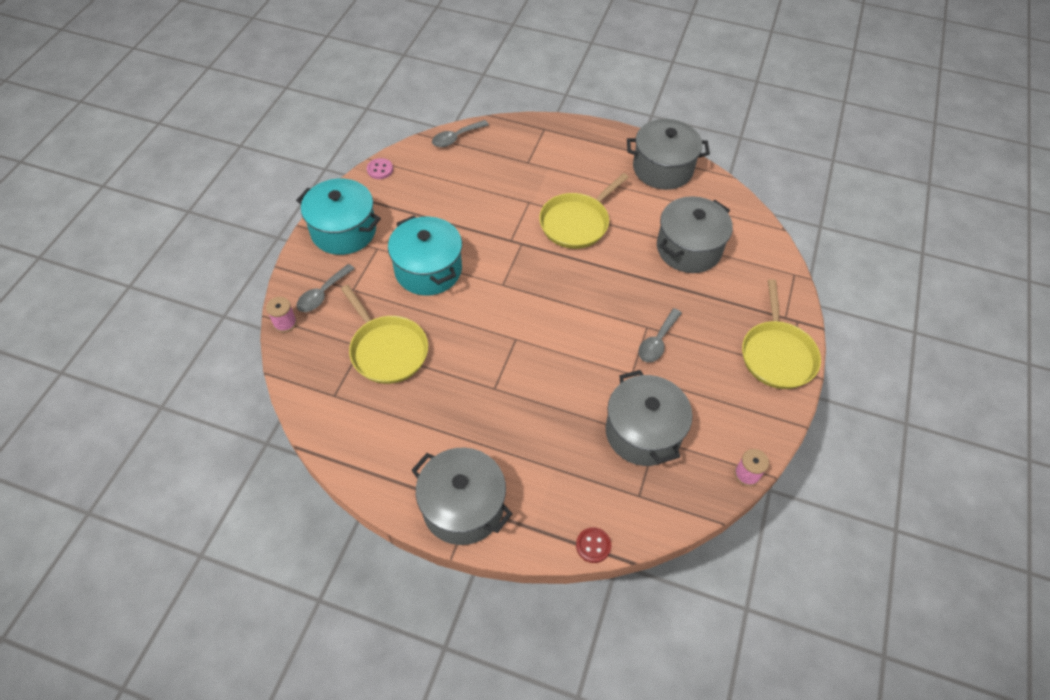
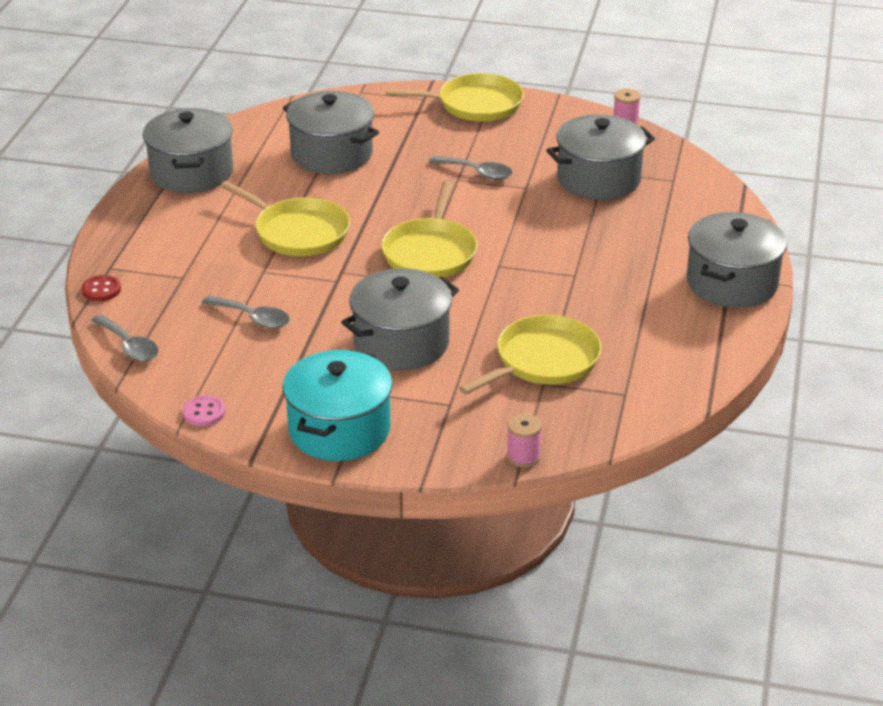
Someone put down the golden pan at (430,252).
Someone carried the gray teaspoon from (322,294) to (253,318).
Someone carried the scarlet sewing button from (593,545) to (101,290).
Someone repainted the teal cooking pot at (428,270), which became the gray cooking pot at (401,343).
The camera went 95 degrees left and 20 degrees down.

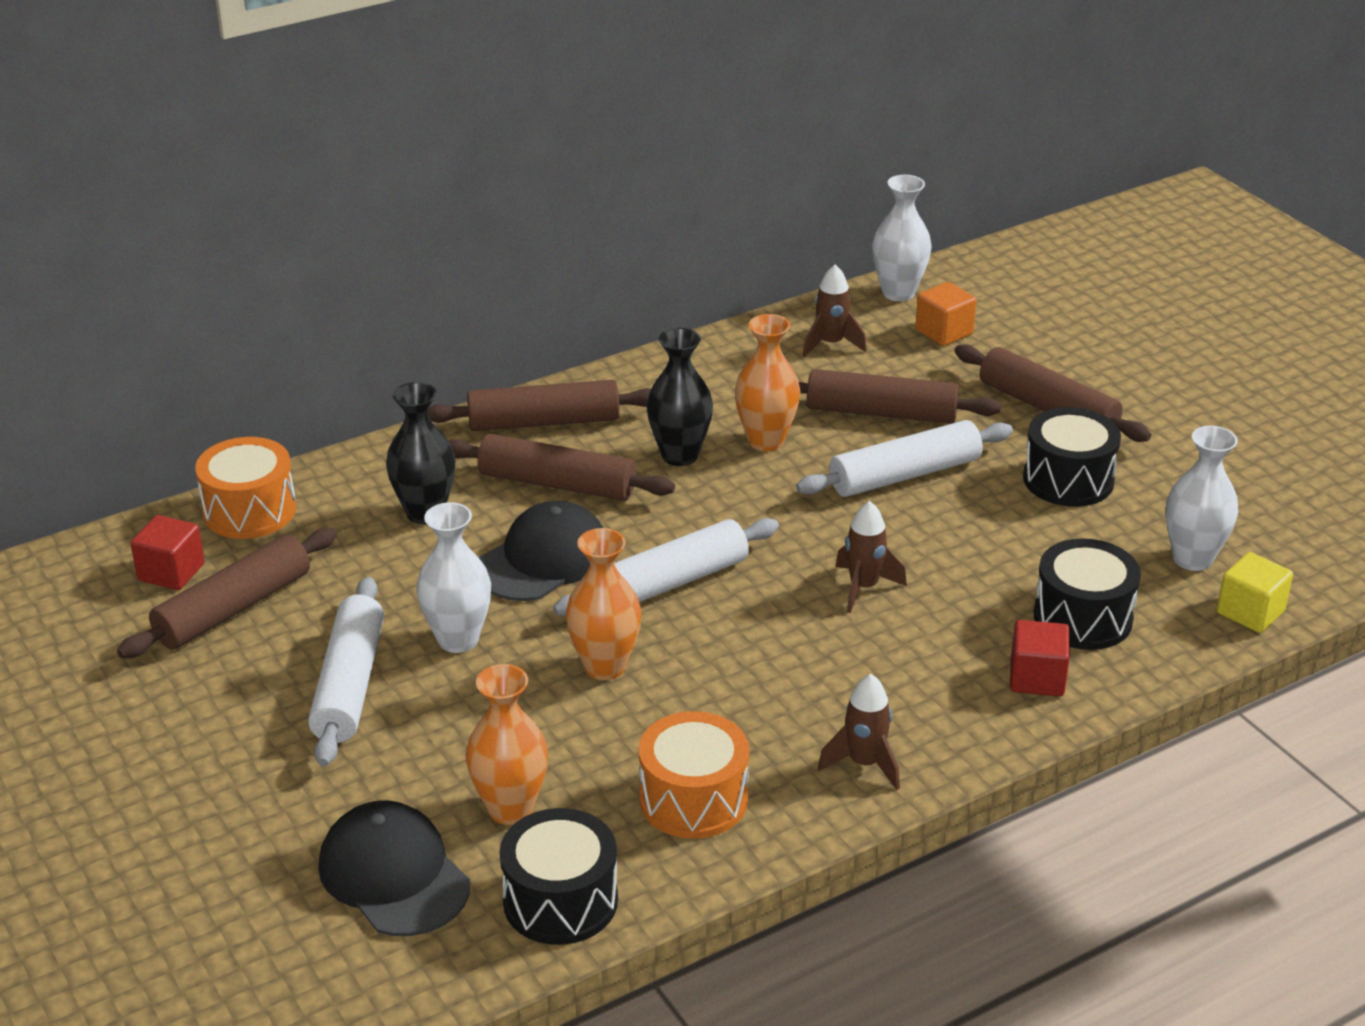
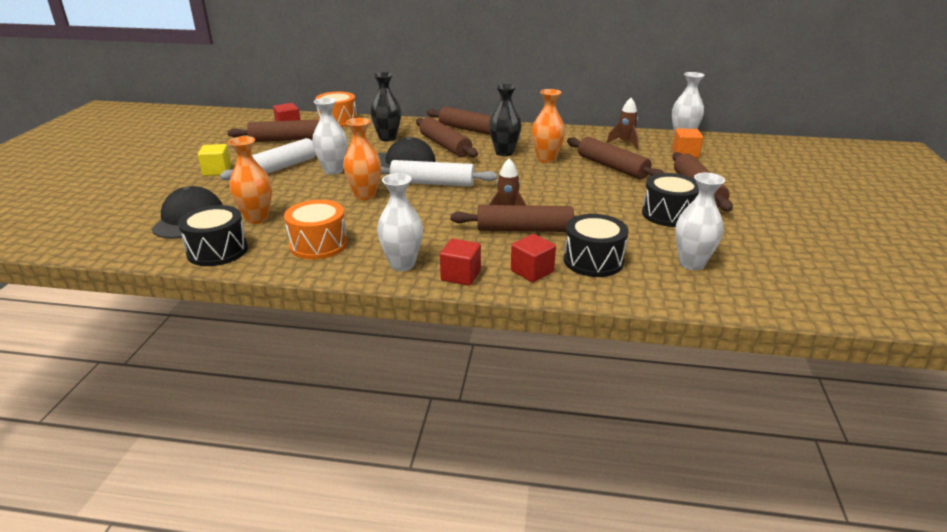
Someone took away the pure white pastry roller at (905,475).
Someone put down the scarlet block at (460,275).
Someone put down the russet pastry roller at (524,229).
Someone carried the golden block from (1250,612) to (217,171).
Someone swapped the russet spaceship at (864,763) for the pure white vase at (402,264).
The camera went 40 degrees right and 5 degrees down.

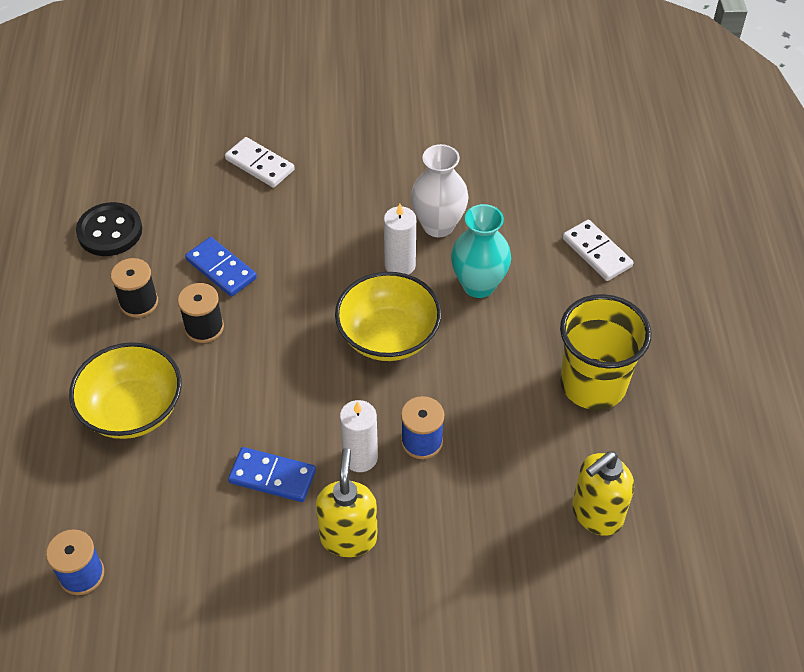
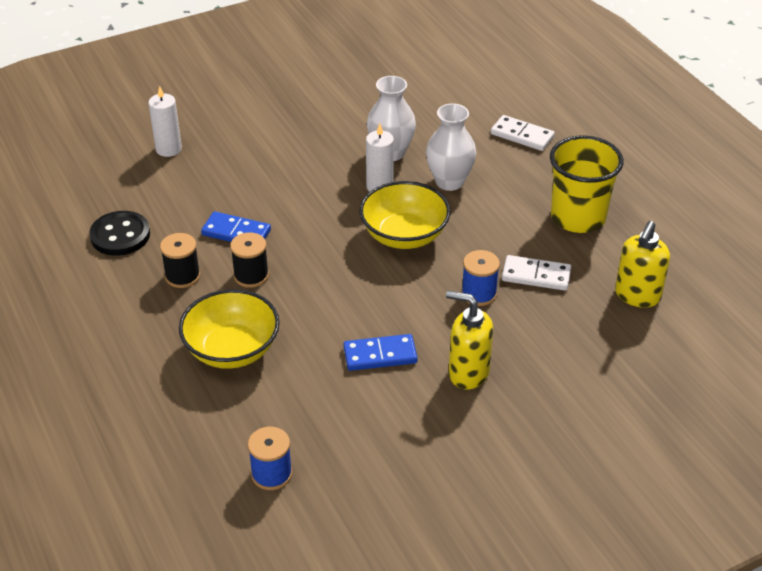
Someone carried the pure white domino piece from (260,165) to (536,275).
Someone carried the pure white wax candle from (360,457) to (168,149).
Someone repainted the teal vase at (478,285), which became the pure white vase at (449,182).
Someone rotated the golden soap pump at (348,537) by 45 degrees counterclockwise.
The camera went 25 degrees left and 10 degrees down.

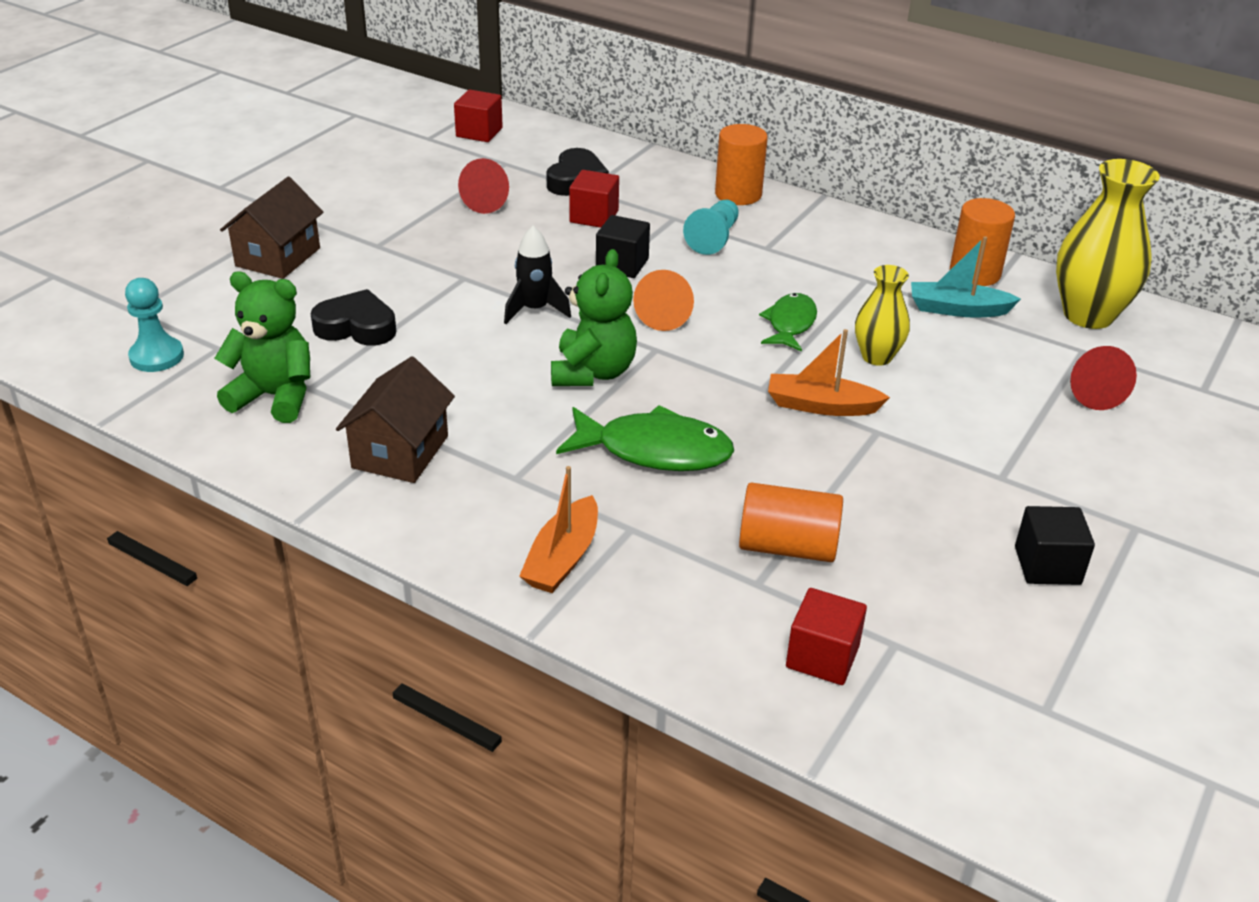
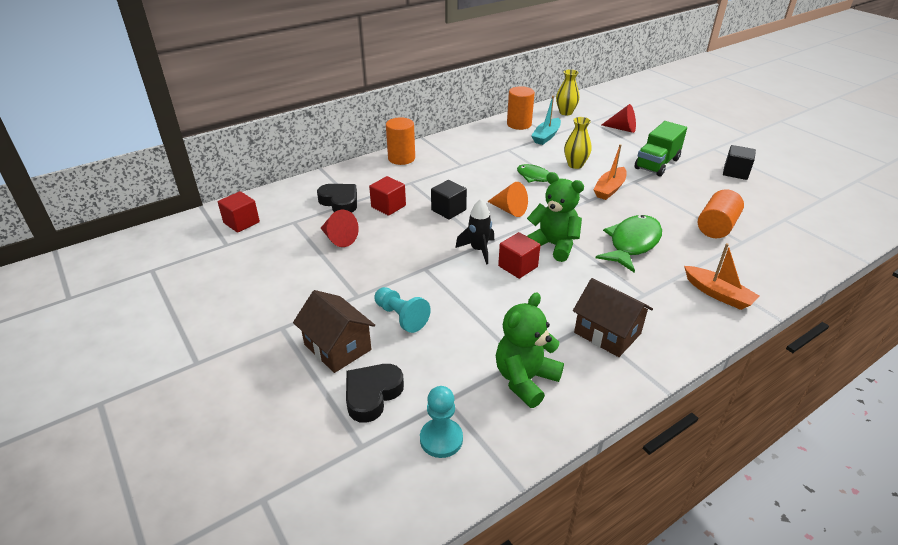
Someone put down the emerald lorry at (657,164).
Someone carried the black heart shape from (356,327) to (372,395).
Someone carried the teal pawn from (714,238) to (401,317).
Someone carried the scarlet block from (822,657) to (518,266).
Someone scaled the golden vase at (1088,315) by 0.58.
The camera went 65 degrees left and 0 degrees up.

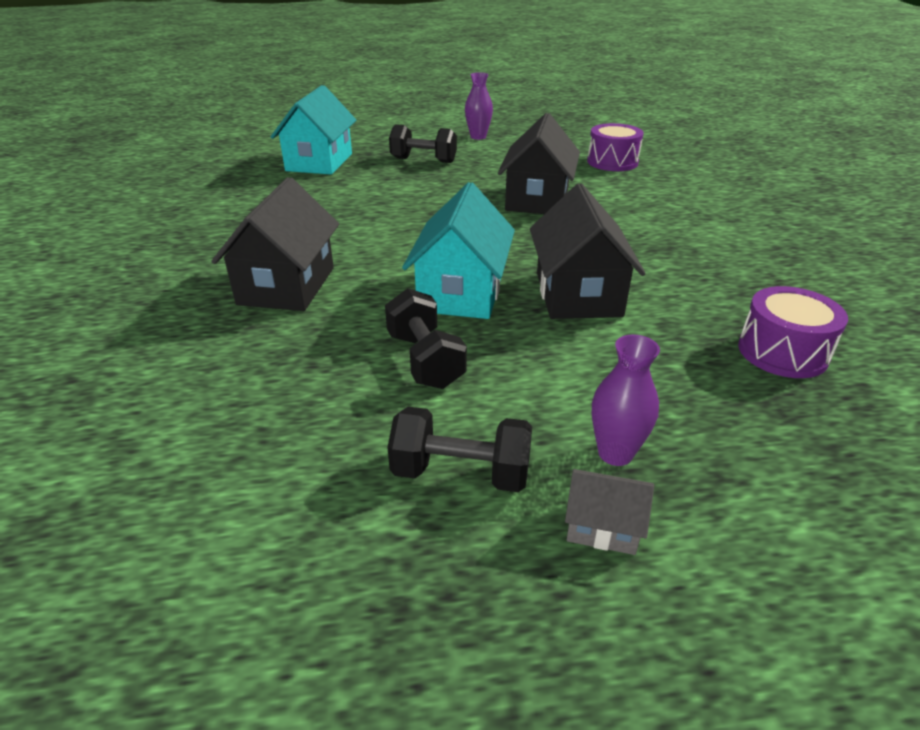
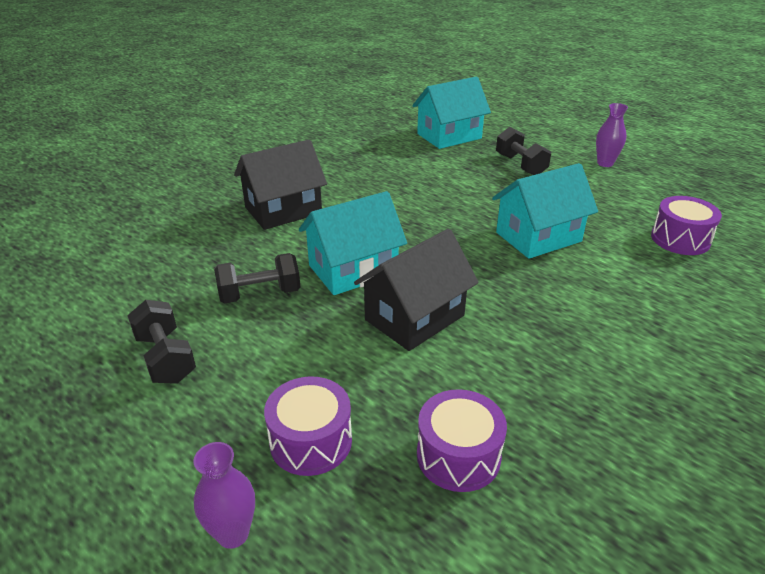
Someone took away the gray toy house at (602,527).
Someone put down the purple drum at (311,441).
Someone carried the purple vase from (615,453) to (233,534).
Someone repainted the black toy house at (537,199), which became the teal toy house at (538,237).
Someone rotated the black dumbbell at (425,360) by 45 degrees clockwise.
The camera went 50 degrees right and 0 degrees up.

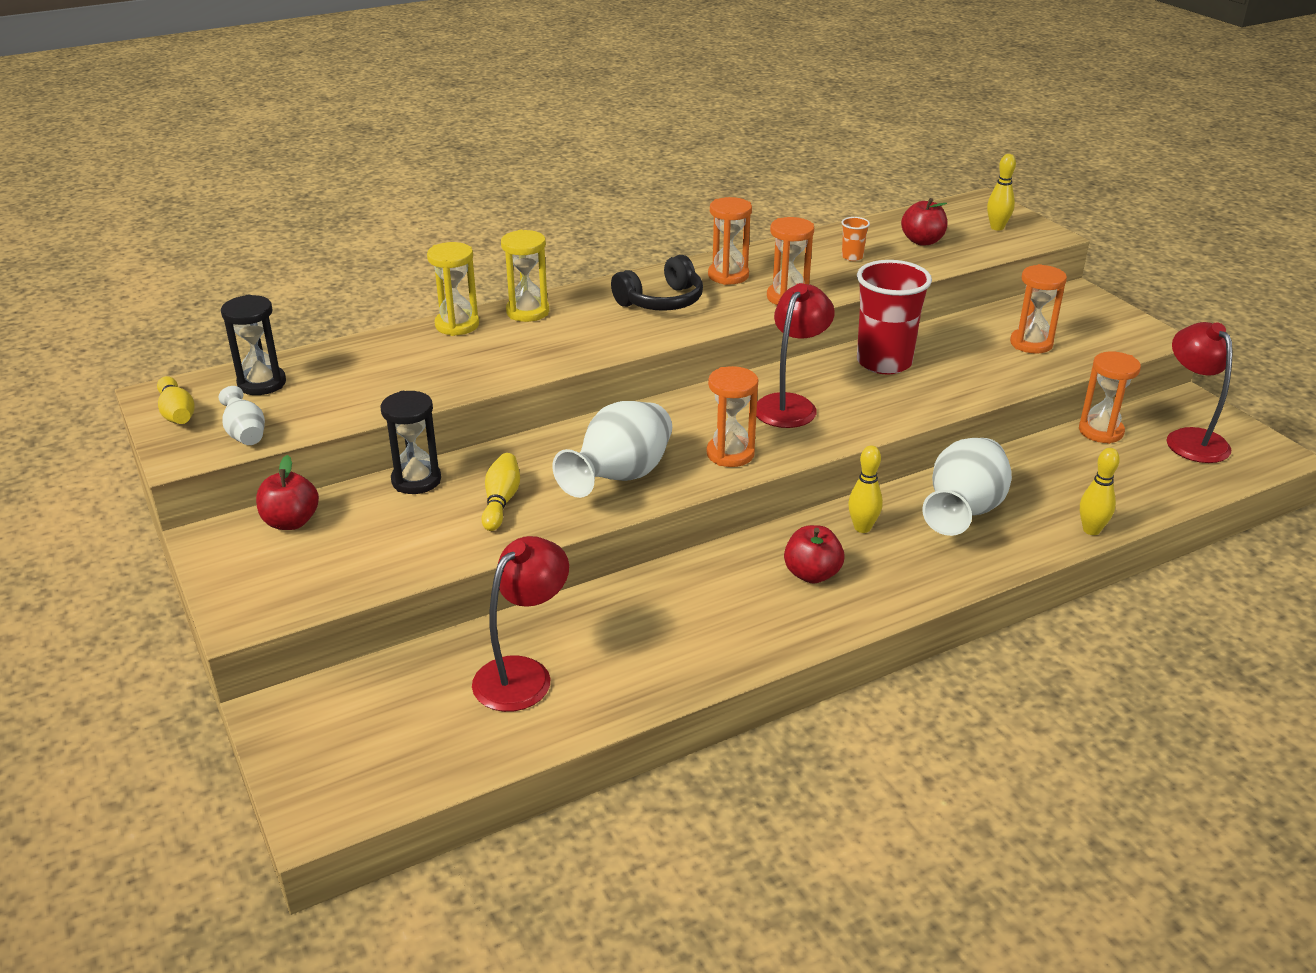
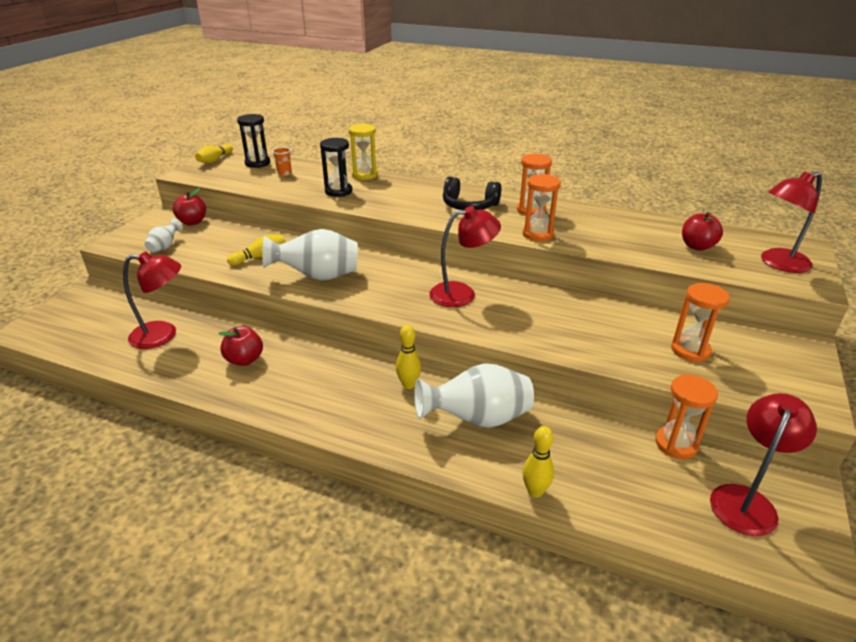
Someone took away the golden hourglass at (527,312).
Someone took away the bright orange hourglass at (730,454).
Someone took away the scarlet cup at (884,362).
Someone carried the pure white vase from (245,434) to (165,247).
Someone carried the black hourglass from (416,480) to (338,191).
Someone carried the scarlet apple fruit from (812,574) to (244,360).
Someone carried the bright orange cup from (852,257) to (284,173).
Someone swapped the golden bowling pin at (997,227) for the scarlet desk lamp at (778,263).
The camera went 50 degrees right and 0 degrees up.

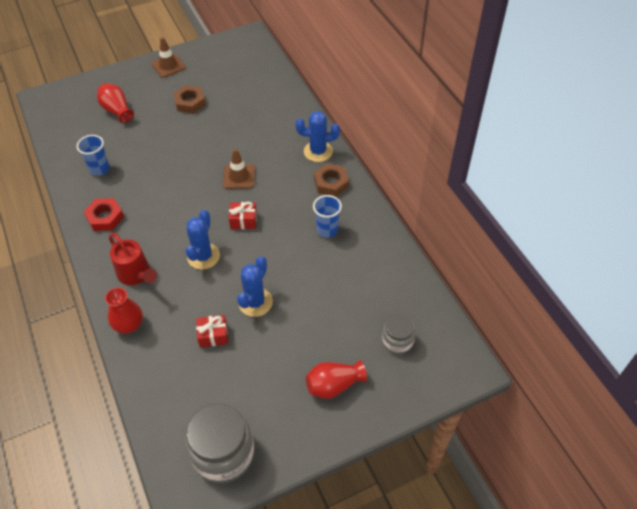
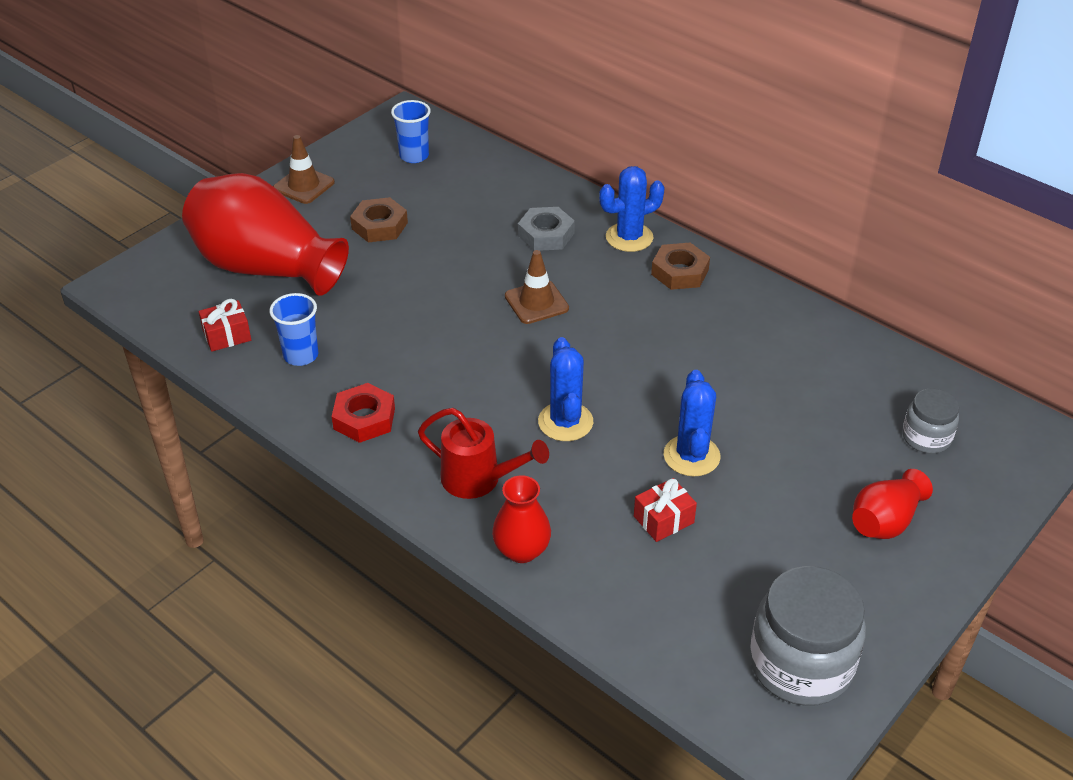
Someone put down the gray nut at (546,234).
Someone carried the scarlet wrapped gift from (243,221) to (227,335).
Someone carried the blue cup from (327,230) to (414,156).
Someone scaled the scarlet vase at (117,110) by 2.09.
The camera went 25 degrees left and 10 degrees down.

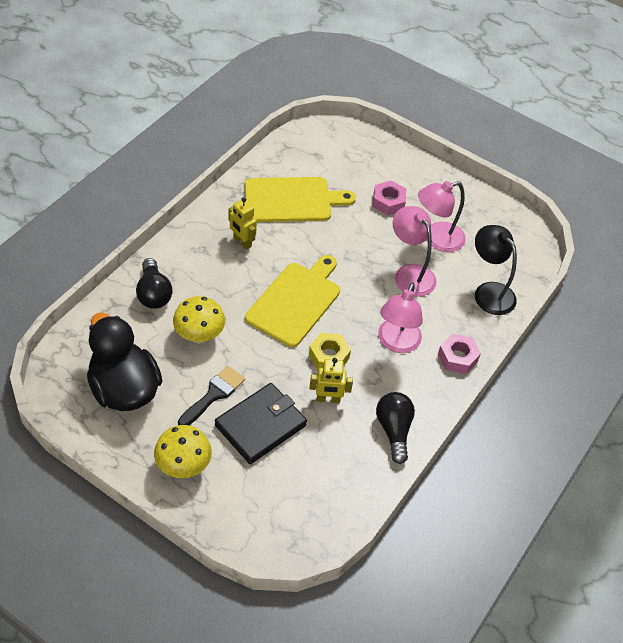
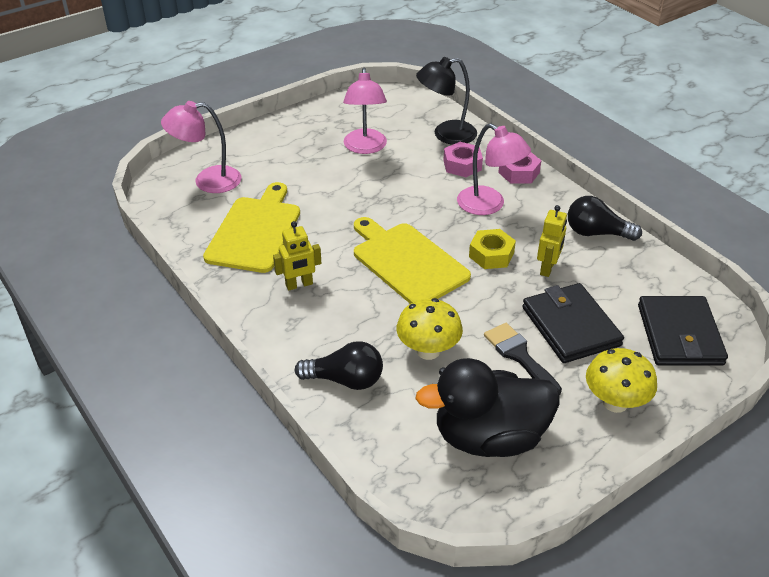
Someone put down the black card wallet at (679,335).
Someone carried the rose-pink nut from (388,202) to (462,165).
Someone carried the rose-pink desk lamp from (410,273) to (207,181).
The camera went 65 degrees left and 10 degrees down.

